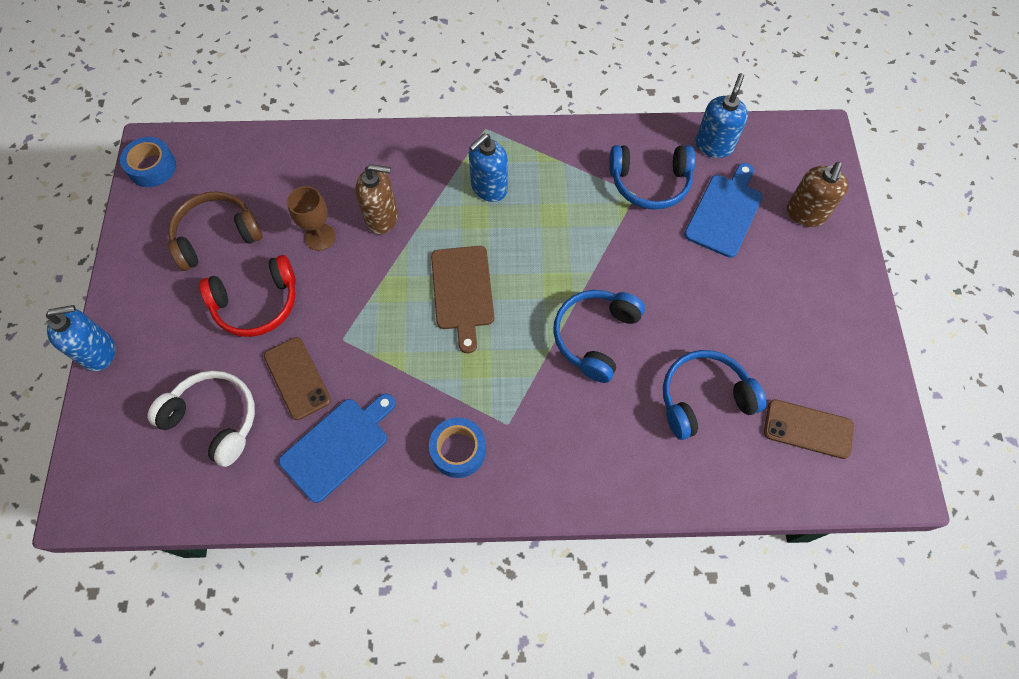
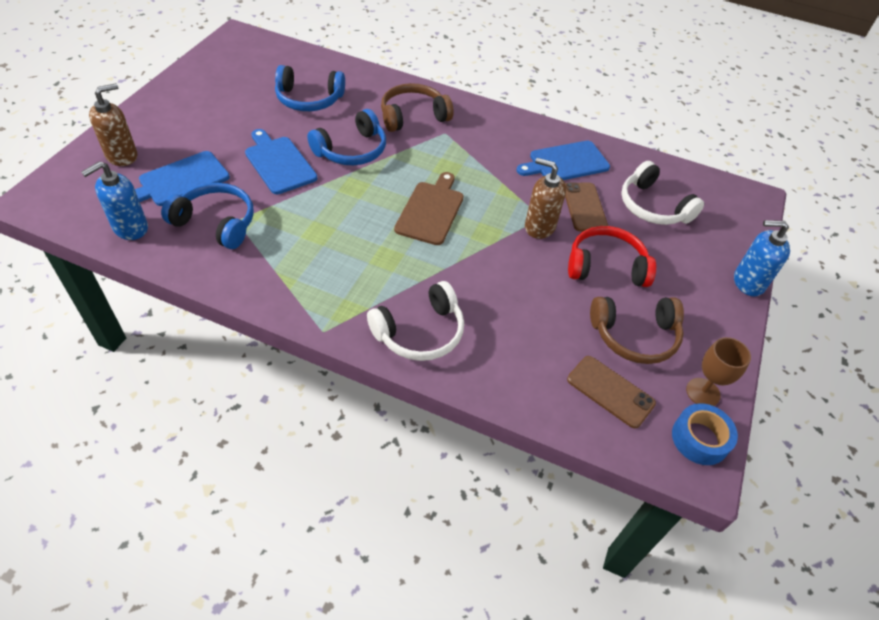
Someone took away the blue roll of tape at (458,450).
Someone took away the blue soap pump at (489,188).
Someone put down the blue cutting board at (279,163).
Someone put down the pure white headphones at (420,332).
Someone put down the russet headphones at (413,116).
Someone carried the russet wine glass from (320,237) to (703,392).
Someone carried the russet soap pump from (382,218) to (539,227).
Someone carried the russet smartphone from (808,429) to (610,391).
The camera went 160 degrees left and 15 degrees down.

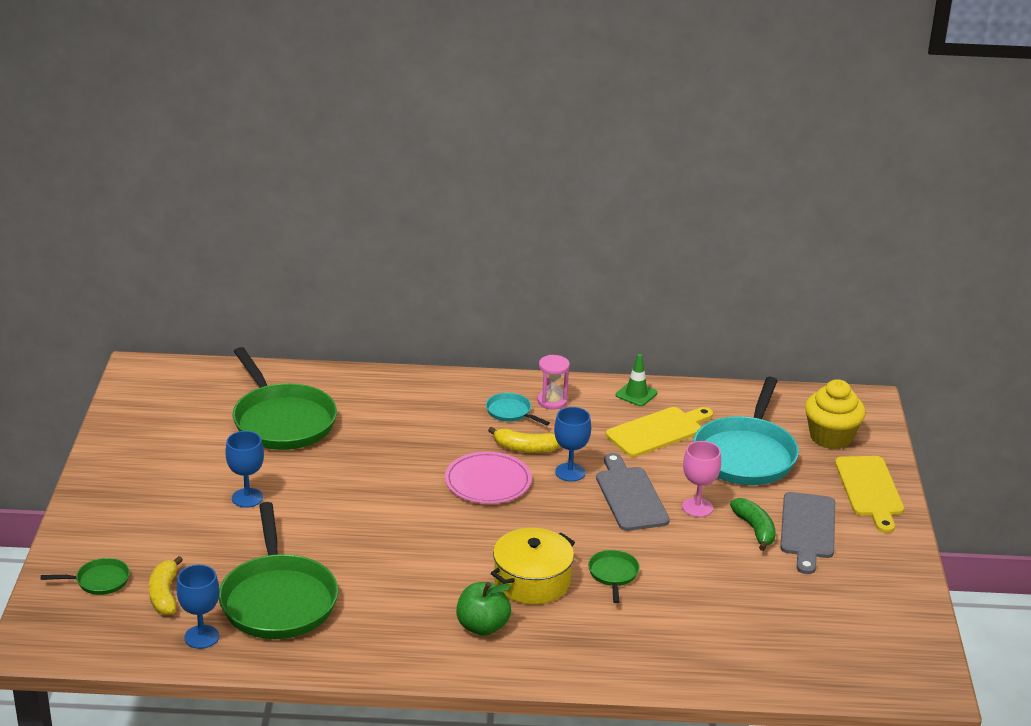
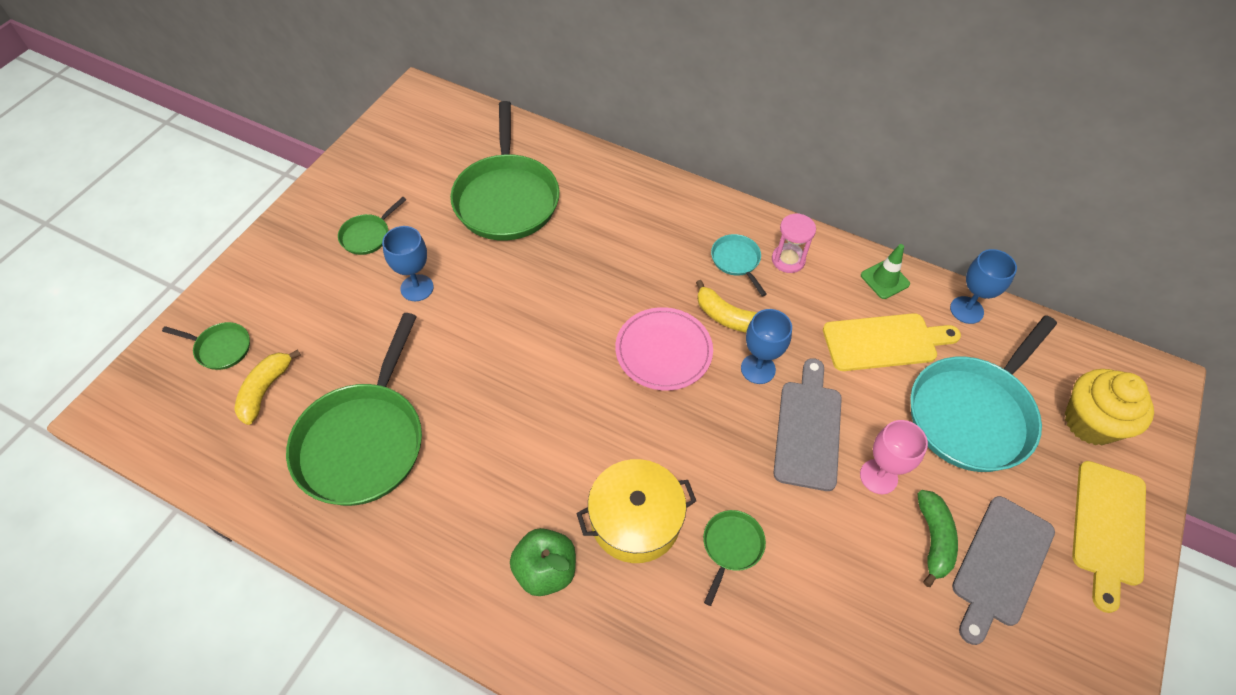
Someone put down the emerald pan at (367,235).
Someone carried the blue wine glass from (201,637) to (966,310).
The camera went 25 degrees right and 25 degrees up.

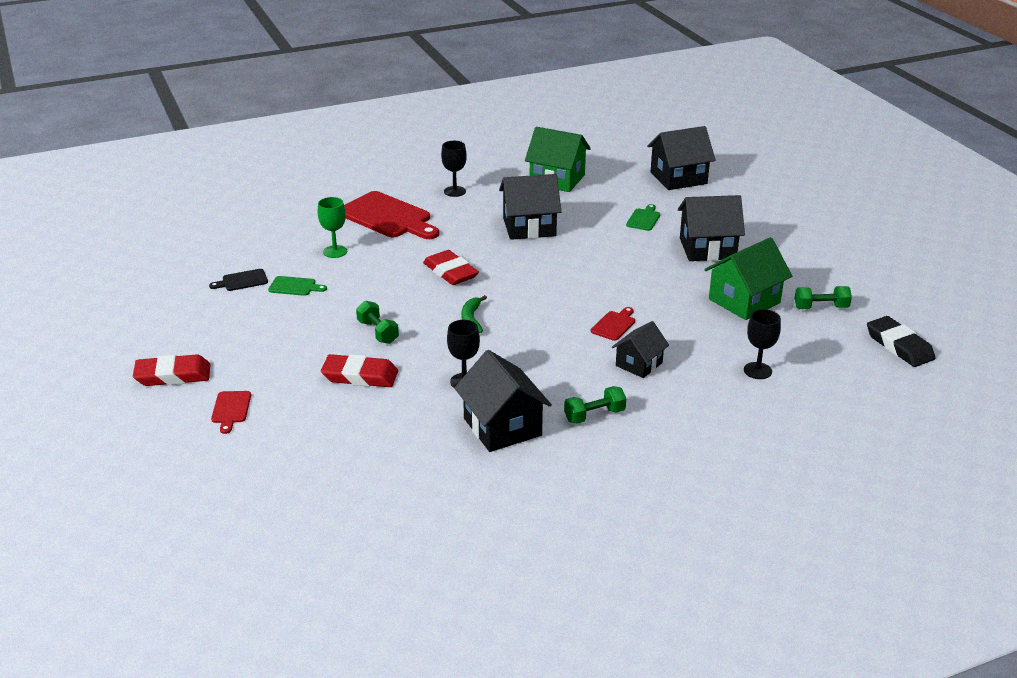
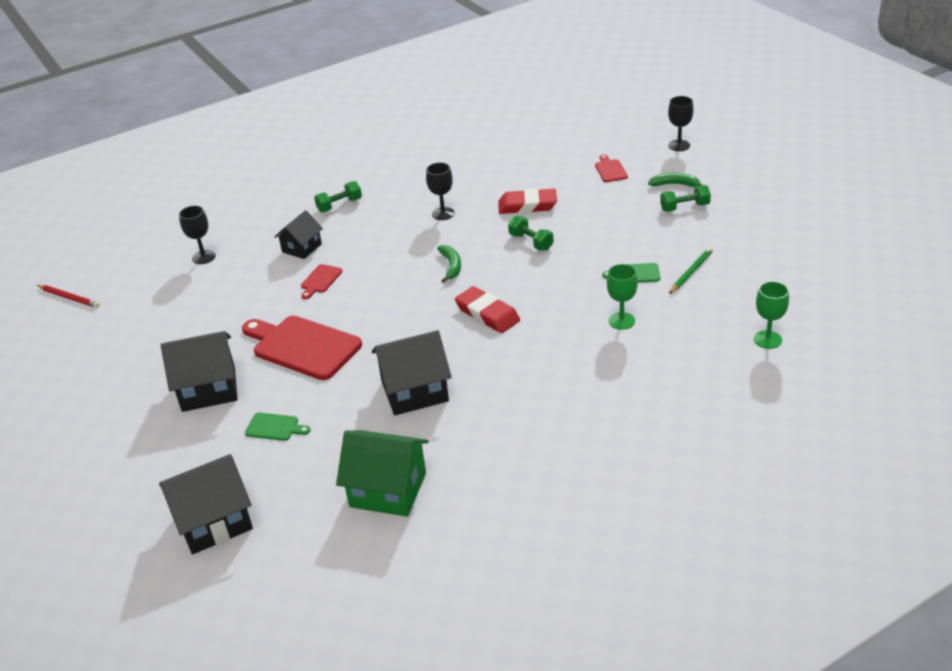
Someone took away the black toy house at (502,427).
Someone took away the emerald toy house at (744,301).
Someone put down the emerald wine glass at (767,340).
Someone carried the scarlet cutting board from (388,217) to (303,346).
Someone carried the black wine glass from (454,191) to (679,145).
Someone carried the emerald dumbbell from (821,307) to (684,207).
Someone swapped the scarlet eraser at (173,375) for the emerald banana fruit at (675,184).
Someone swapped the black cutting board at (242,281) for the emerald pencil at (691,272).
Someone swapped the black eraser at (899,346) for the scarlet pencil at (69,298).
Someone rotated the emerald cutting board at (644,219) by 90 degrees counterclockwise.
The camera went 175 degrees right and 5 degrees up.

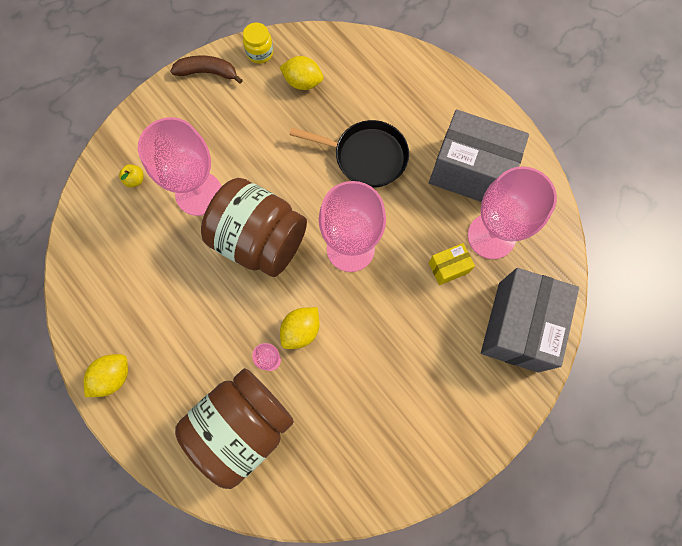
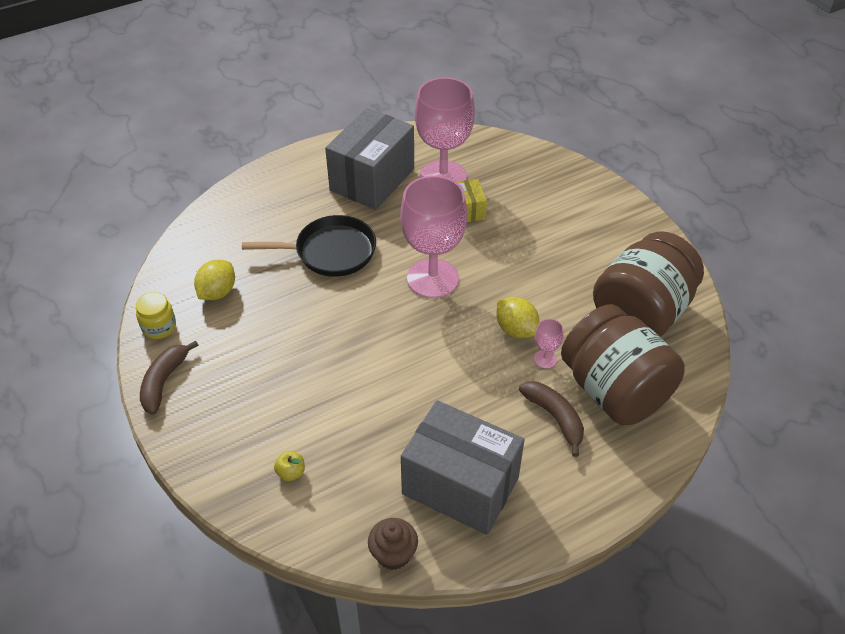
Someone took away the golden toy lemon at (113,377).
Someone took away the rose-pink wine glass at (199,193).
Someone put down the russet fairy cake at (393,554).
Someone put down the russet banana fruit at (555,417).
Someone carried the russet jar from (260,240) to (641,313).
Someone carried the gray box from (518,326) to (460,486).
Someone rotated the black pan at (366,156) by 60 degrees clockwise.
The camera went 80 degrees left and 25 degrees down.

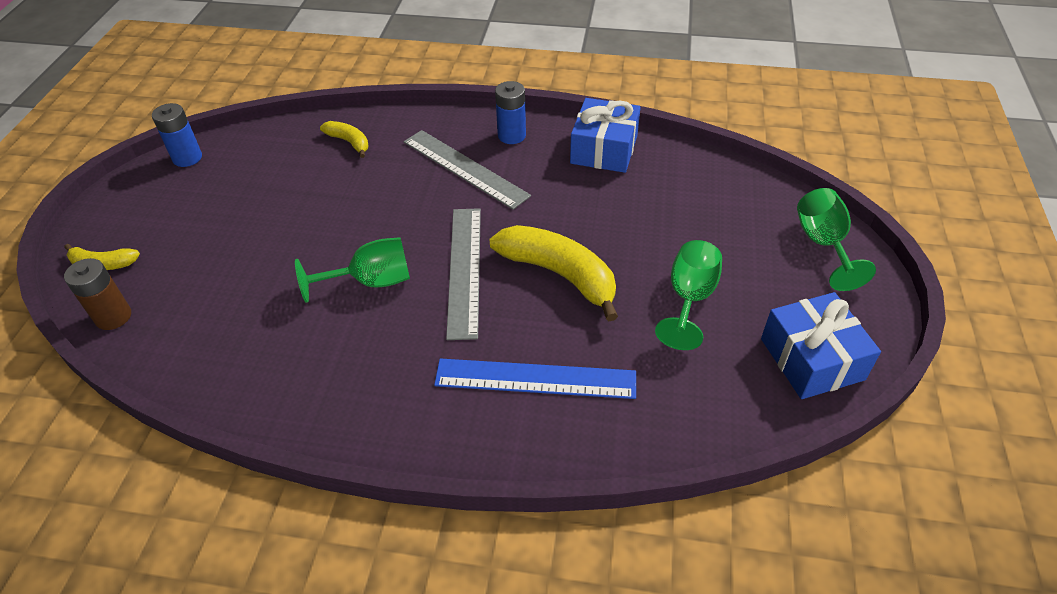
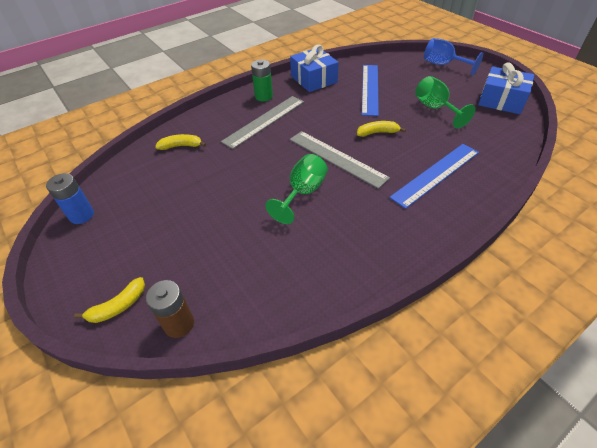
Someone put down the blue measuring stick at (370,89).
Someone repainted the blue battery at (511,135), which became the emerald battery at (264,96).
Someone repainted the emerald wine glass at (823,244), which became the blue wine glass at (443,65).
Someone rotated the gray measuring stick at (465,168) by 45 degrees counterclockwise.
Someone scaled the golden banana fruit at (559,275) by 0.52.
The camera went 45 degrees left and 0 degrees up.

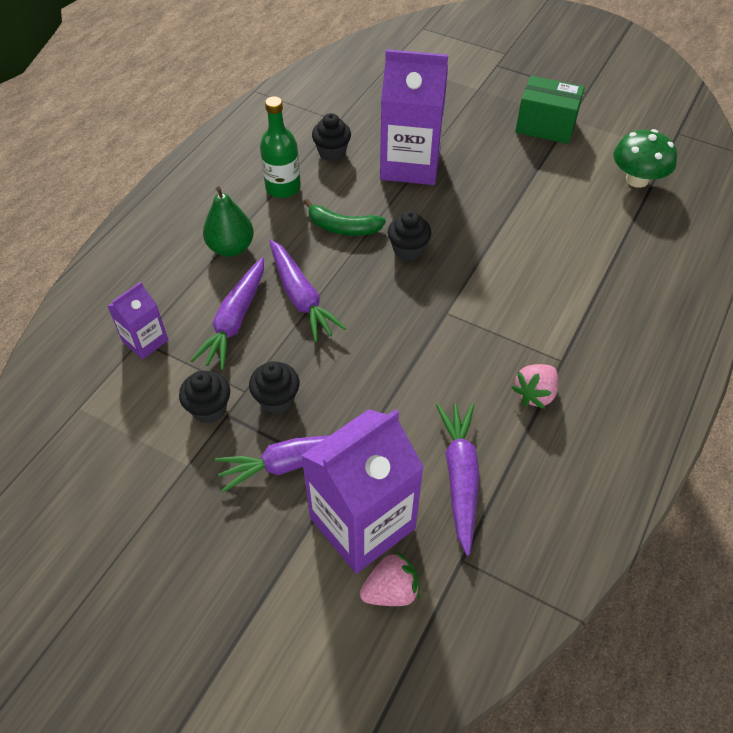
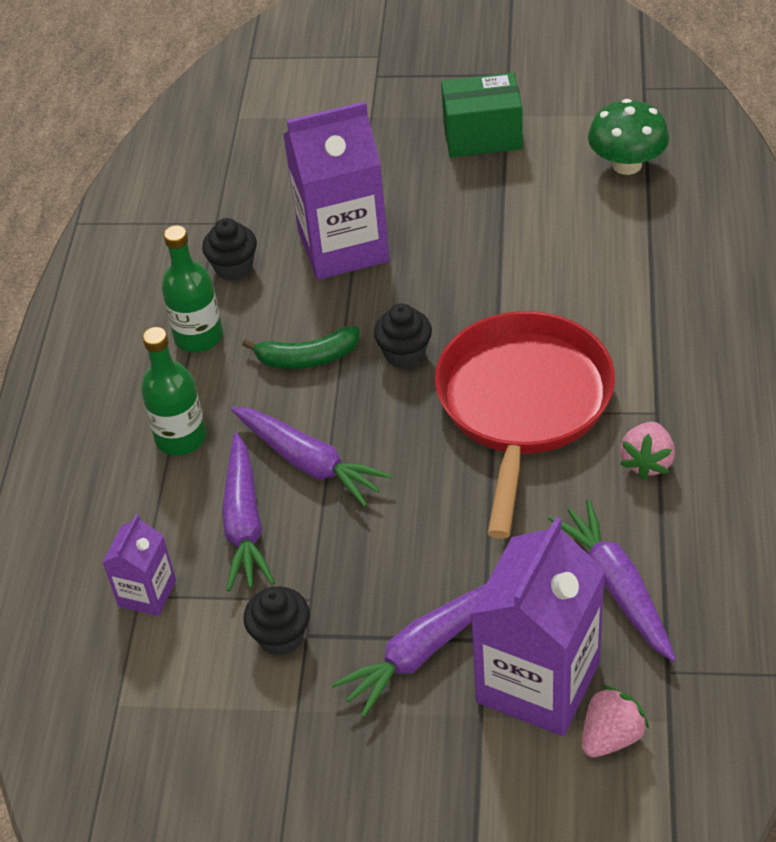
Someone took away the black fairy cake at (277,399).
Someone put down the scarlet pan at (523,403).
Someone swapped the emerald pear fruit at (231,248) for the emerald bottle at (181,438).
The camera went 20 degrees left and 5 degrees down.

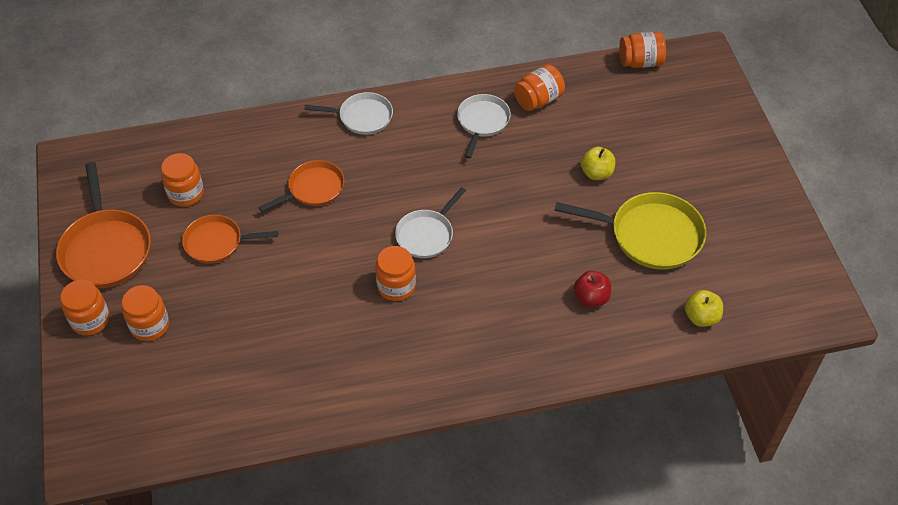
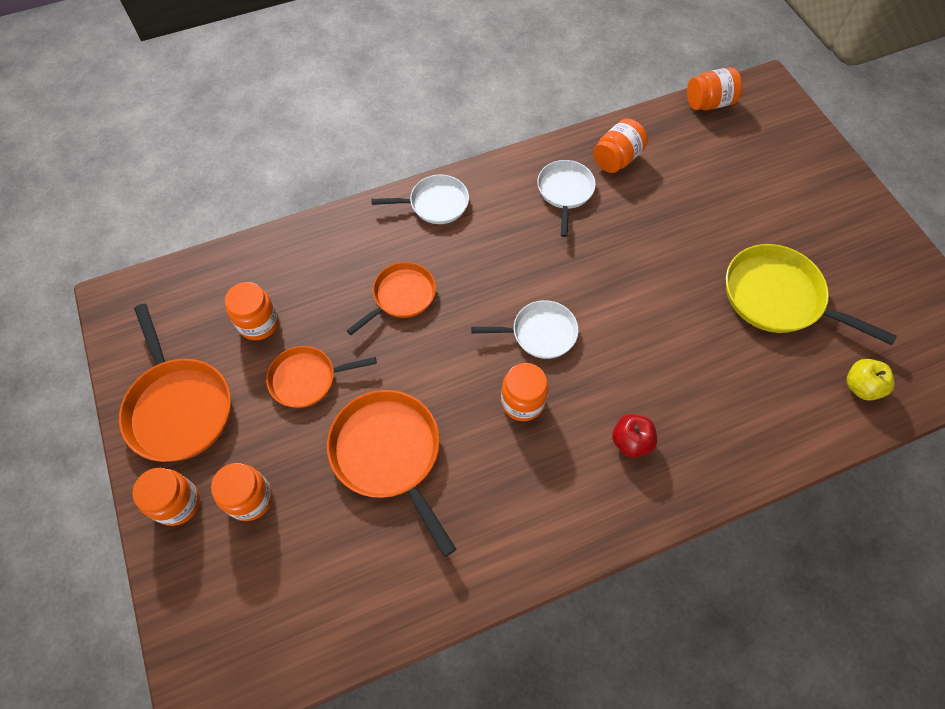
Someone took away the golden apple fruit at (596,173).
Someone put down the bright orange pan at (389,454).
Someone carried the scarlet apple fruit from (591,298) to (630,441).
Someone rotated the pure white pan at (426,235) by 120 degrees counterclockwise.
Someone rotated the golden pan at (650,235) by 150 degrees counterclockwise.
The camera went 10 degrees left and 10 degrees up.

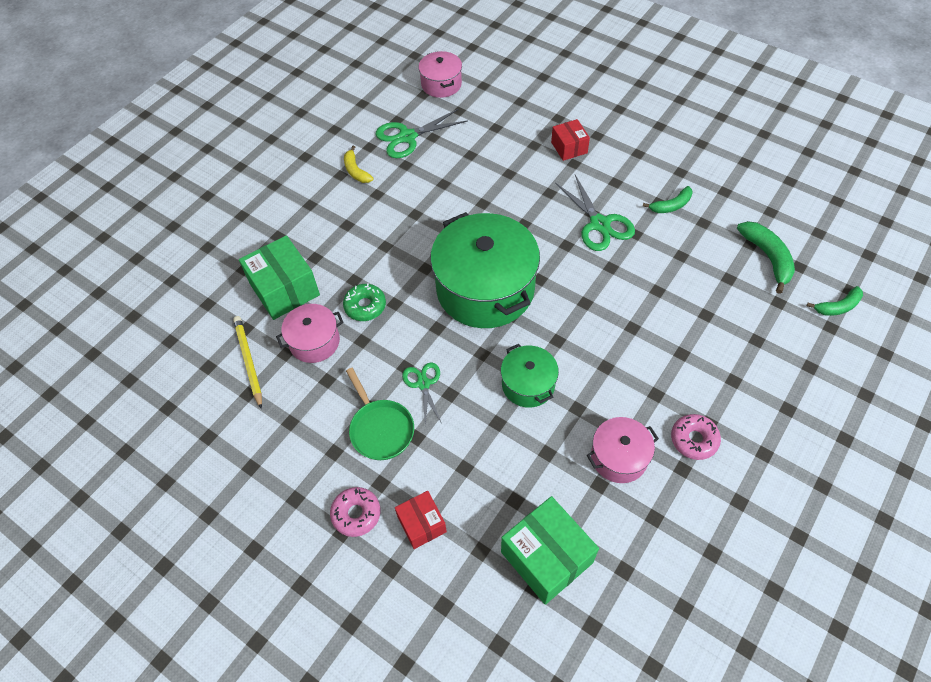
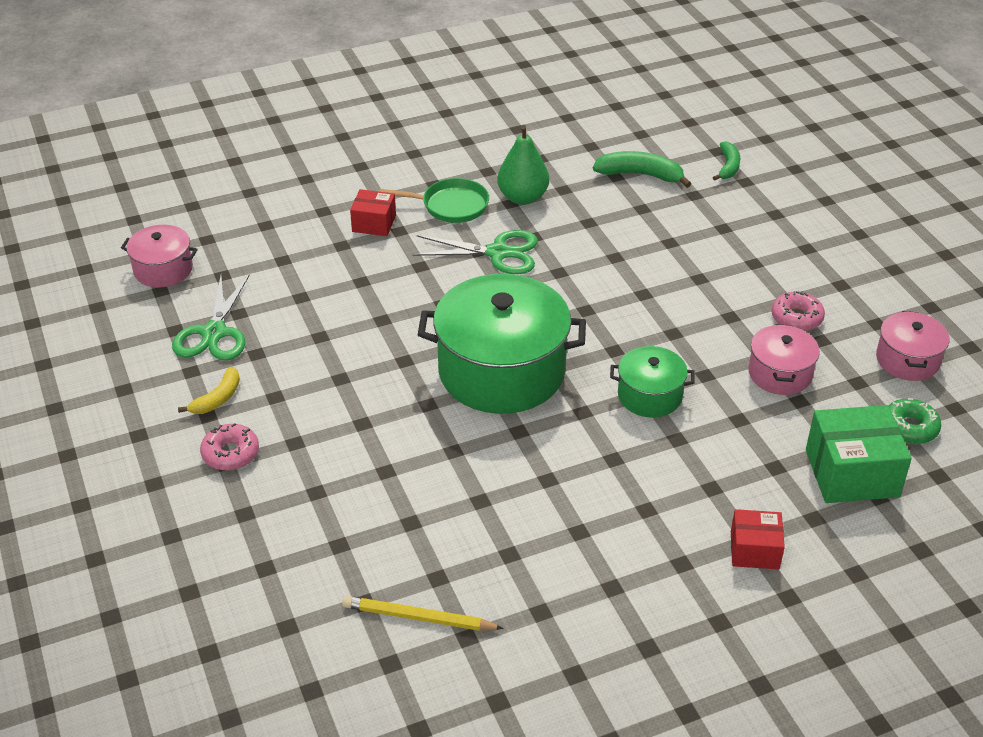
Someone took away the emerald box at (284,289).
Someone took away the emerald shears at (423,384).
Someone carried the rose-pink cooking pot from (314,341) to (907,360).
Someone carried the rose-pink doughnut from (356,514) to (230,453).
Someone carried the emerald doughnut from (365,306) to (909,428).
Someone carried the emerald pan from (380,429) to (450,206).
Someone swapped the emerald banana fruit at (671,205) for the emerald pear fruit at (522,197).
Someone rotated the golden banana fruit at (356,171) by 60 degrees counterclockwise.
The camera went 60 degrees left and 15 degrees down.

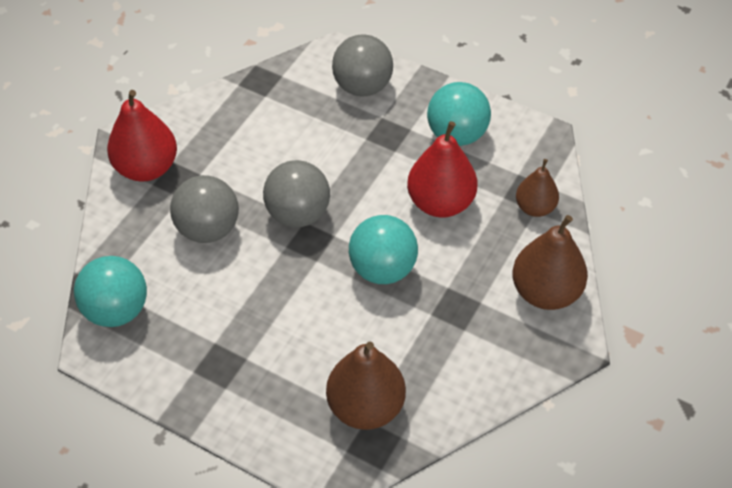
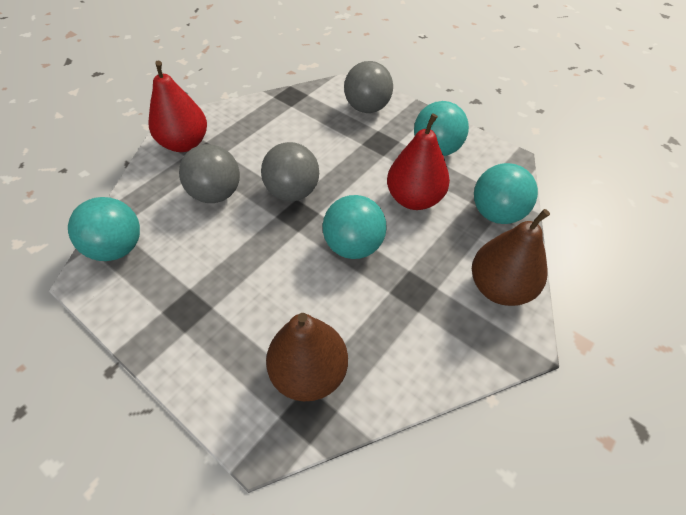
Someone swapped the russet pear fruit at (535,208) for the teal ball at (496,213).
The camera went 10 degrees right and 0 degrees up.

